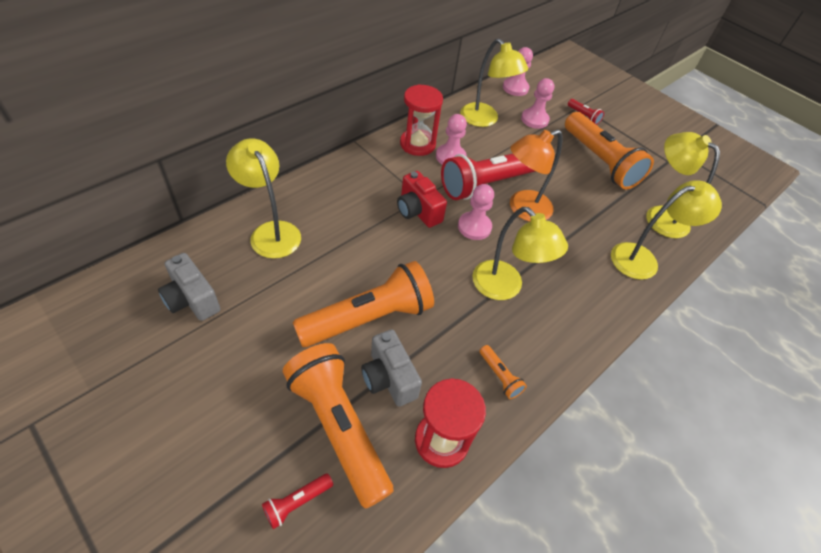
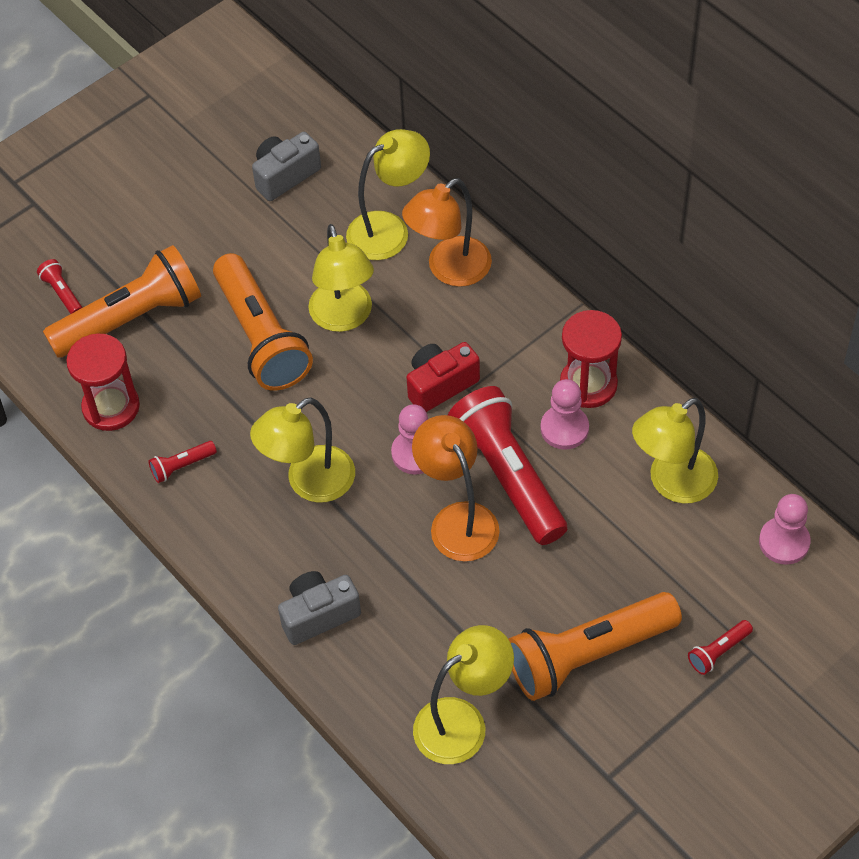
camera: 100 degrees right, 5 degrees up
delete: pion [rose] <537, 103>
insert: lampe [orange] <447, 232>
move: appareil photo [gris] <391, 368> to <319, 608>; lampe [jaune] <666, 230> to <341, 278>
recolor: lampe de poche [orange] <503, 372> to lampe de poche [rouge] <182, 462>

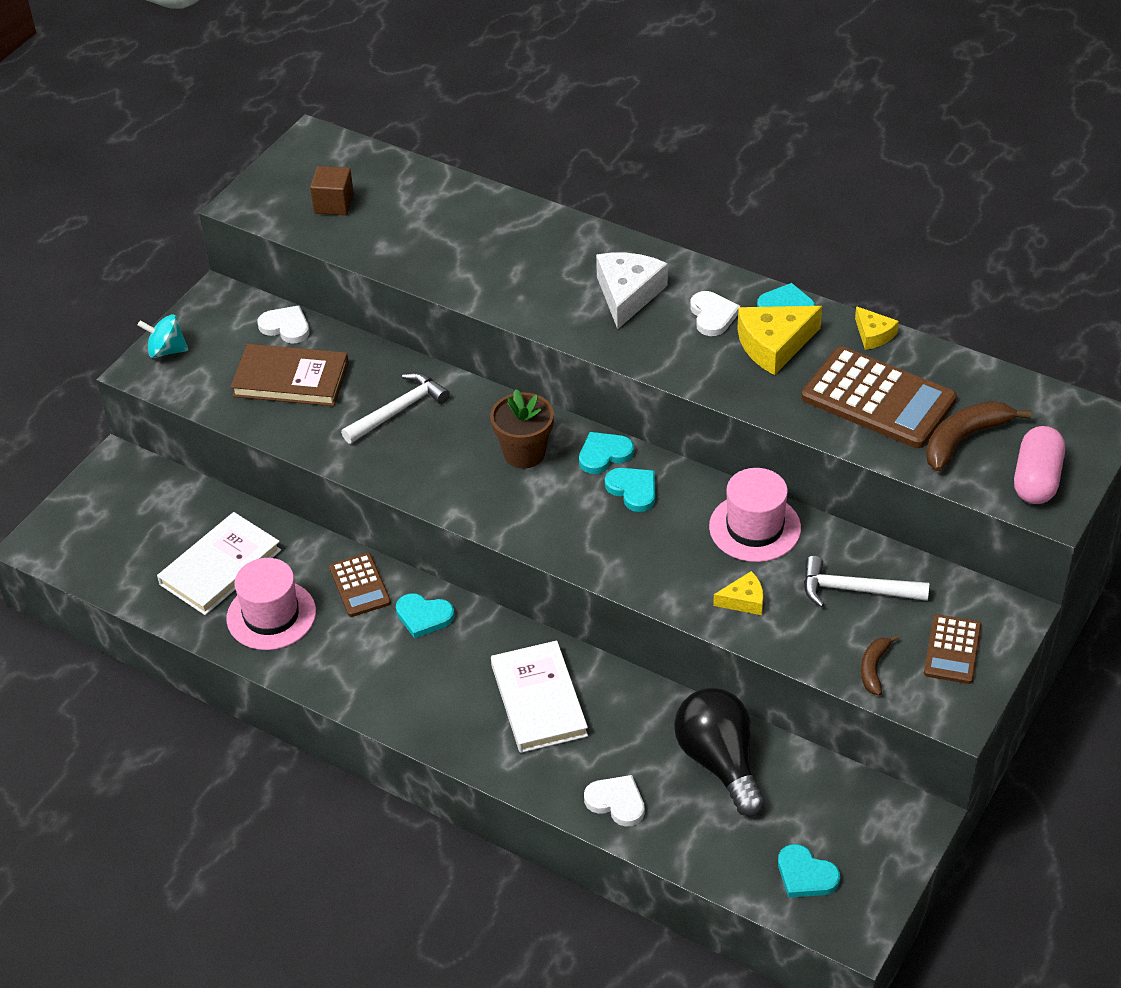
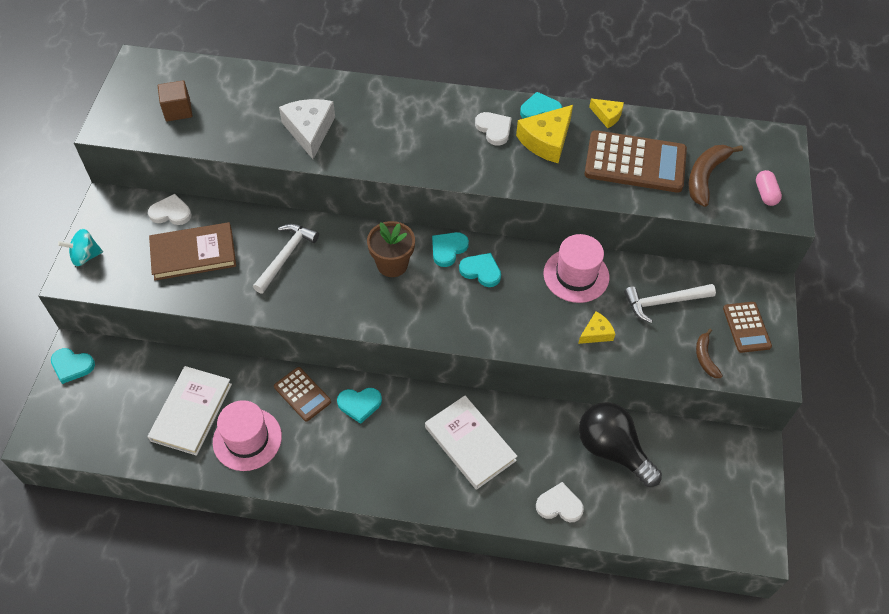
camera: 25 degrees left, 10 degrees up
move: fromage [blanc] <632, 291> to <307, 129>; cœur [turquoise] <809, 871> to <73, 366>
resize: gélule [rose] <1039, 465> = <769, 188> x0.62

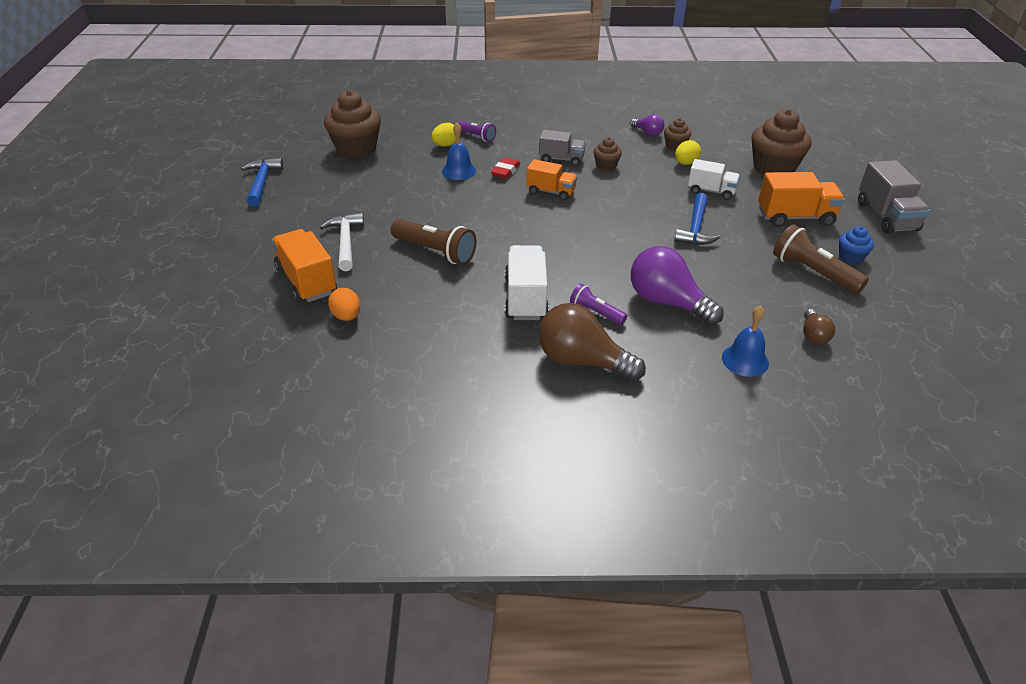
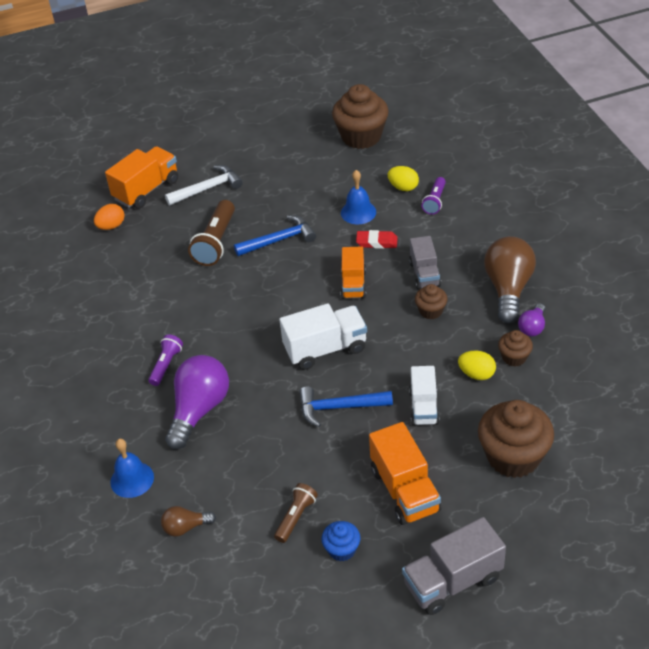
camera: 75 degrees right, 5 degrees up
move: marteau [bleu] <262, 182> to <275, 235>; camion [blanc] <527, 282> to <323, 336>; ampoule [marron] <592, 342> to <510, 279>
resize: lampe de poche [marron] <821, 259> = <296, 513> x0.60

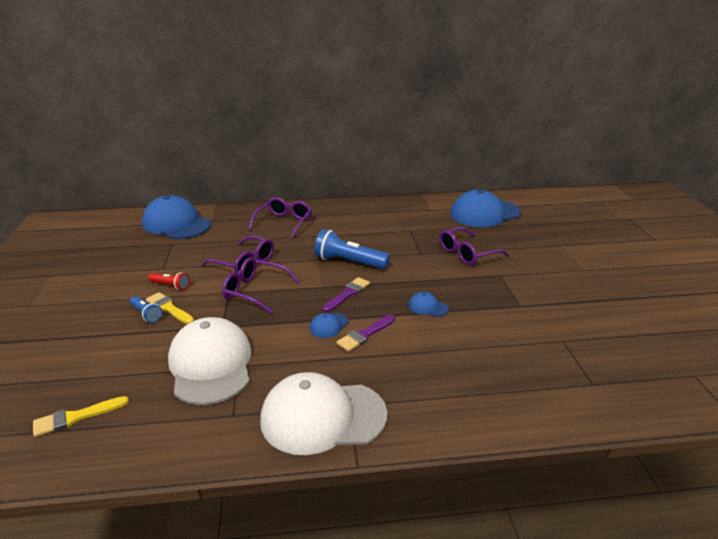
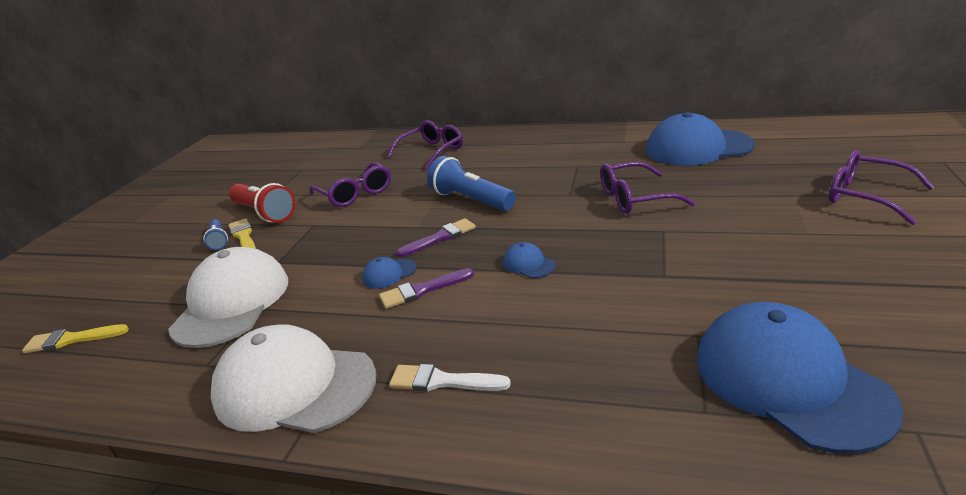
camera: 25 degrees right, 0 degrees up
insert: pinceau [blanc] <450, 377>
move: casquette [bleu] <176, 217> to <800, 378>; lunettes [violet] <261, 285> to <881, 187>
resize: lampe de poche [rouge] <169, 281> = <262, 203> x1.87

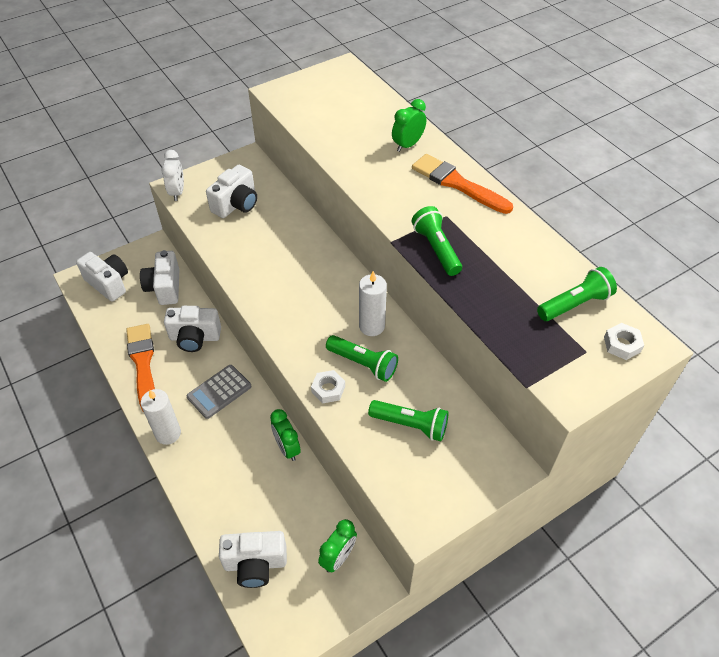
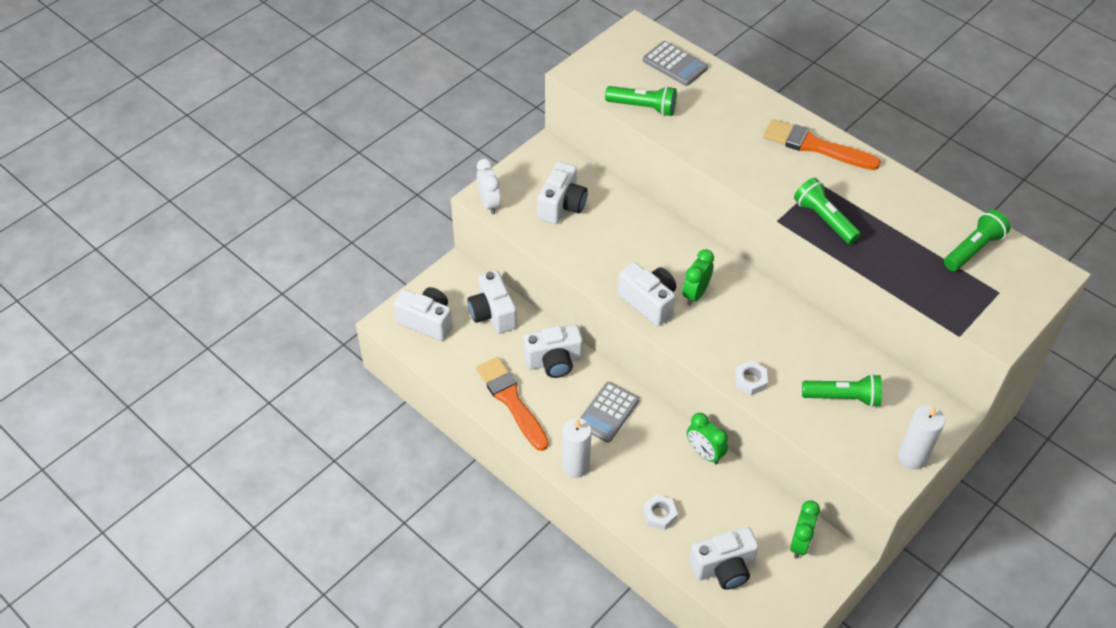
camera: 15 degrees left, 0 degrees up
insert: appareil photo [blanc] <647, 294>; calculatrice [gris] <675, 63>
move: lampe de poche [vert] <362, 358> to <641, 101>; bougie [blanc] <373, 303> to <921, 437>; réveil [vert] <409, 125> to <698, 277>; écrou [blanc] <624, 341> to <660, 512>

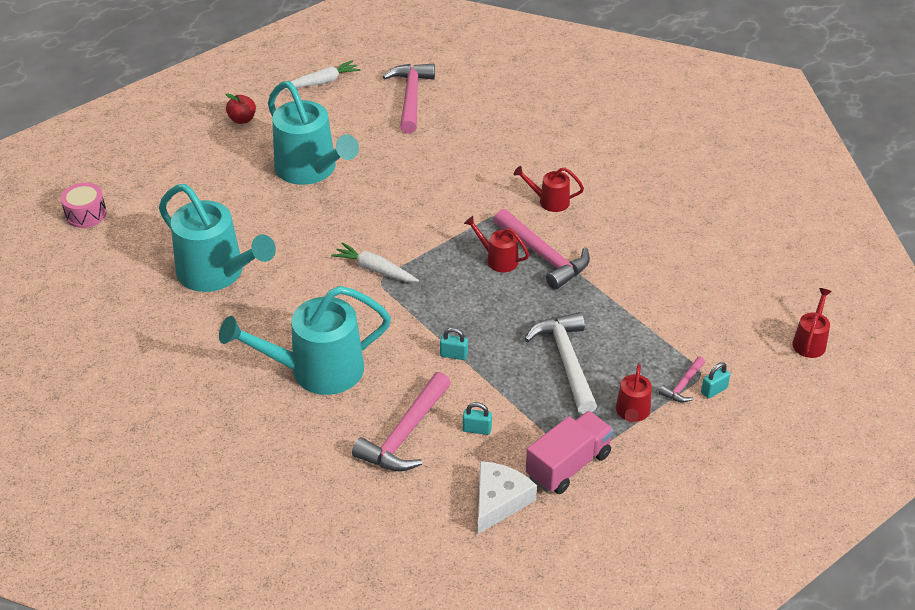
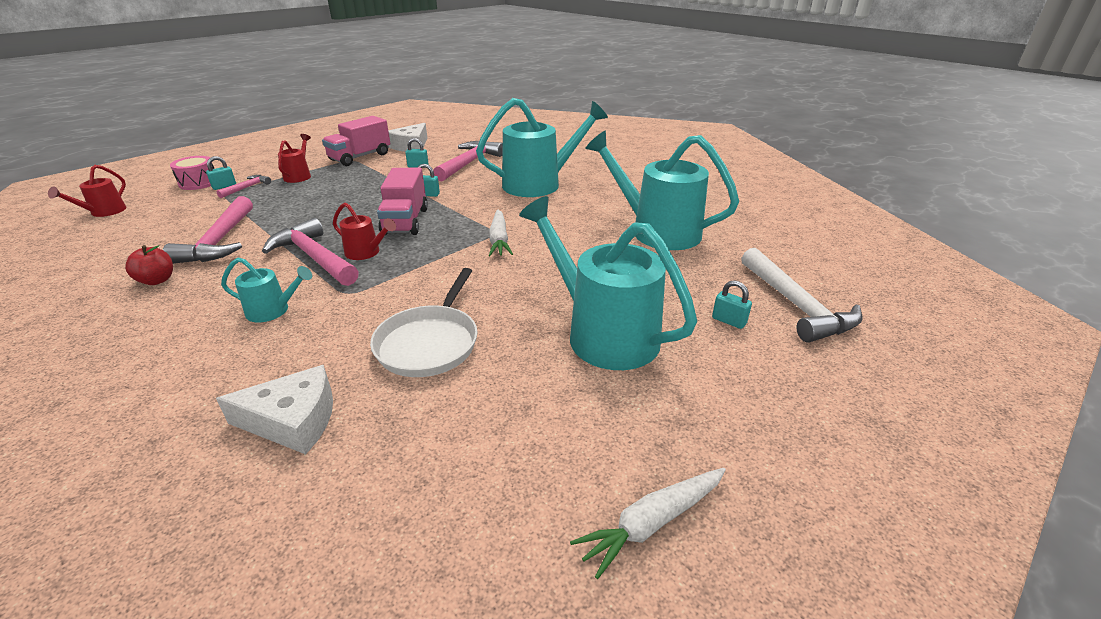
camera: 175 degrees right, 10 degrees down
insert: fromage [blanc] <274, 410>; poêle [blanc] <424, 322>; camion [rose] <402, 201>; cadenas [turquoise] <732, 304>
move: tambour [rose] <84, 205> to <192, 173>; pomme [rouge] <240, 108> to <149, 265>; marteau [rose] <409, 99> to <208, 230>; marteau [blanc] <561, 363> to <802, 295>
recolor: arrosoir [rouge] <548, 189> to arrosoir [turquoise] <266, 290>
rotate: carotte [blanc] <375, 262> = <500, 232> 60 degrees clockwise

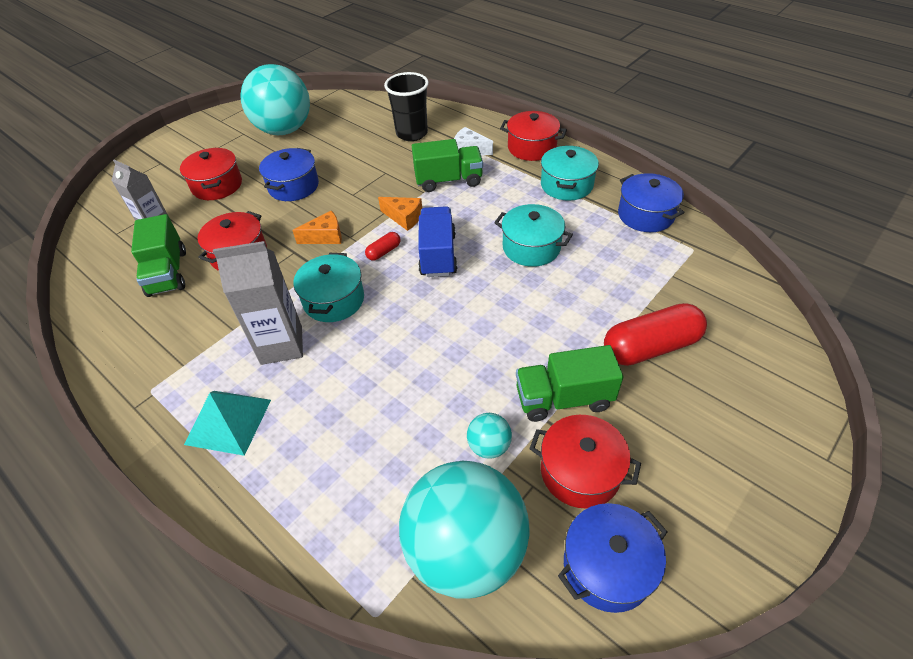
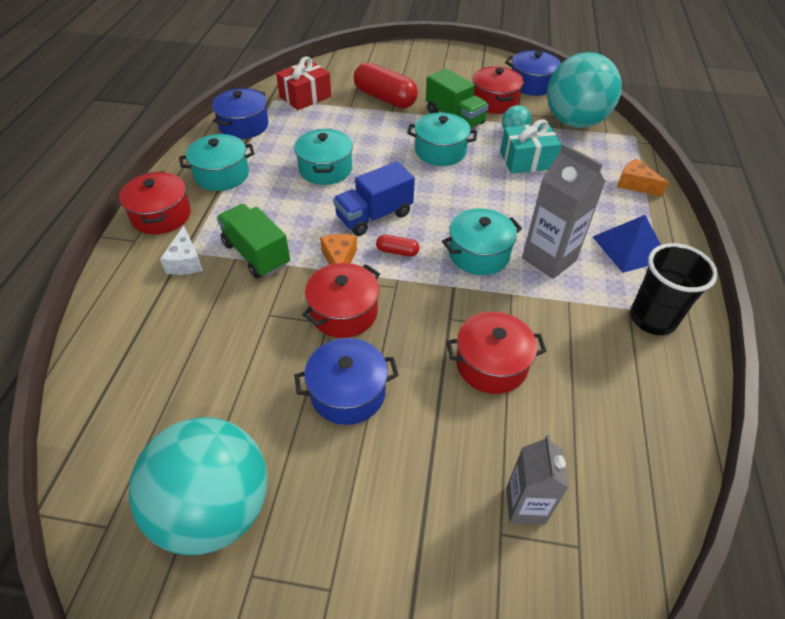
camera: 125 degrees left, 0 degrees up
delete: camion [vert] <158, 255>
insert: cadeau [rouge] <303, 83>; marmite [turquoise] <442, 139>; cadeau [turquoise] <531, 146>
move: marmite [rouge] <211, 174> to <341, 300>; fromage [orange] <317, 227> to <643, 178>; gobelet [noir] <406, 106> to <674, 289>
recolor: pyramide [turquoise] <227, 423> to pyramide [bleu] <627, 244>

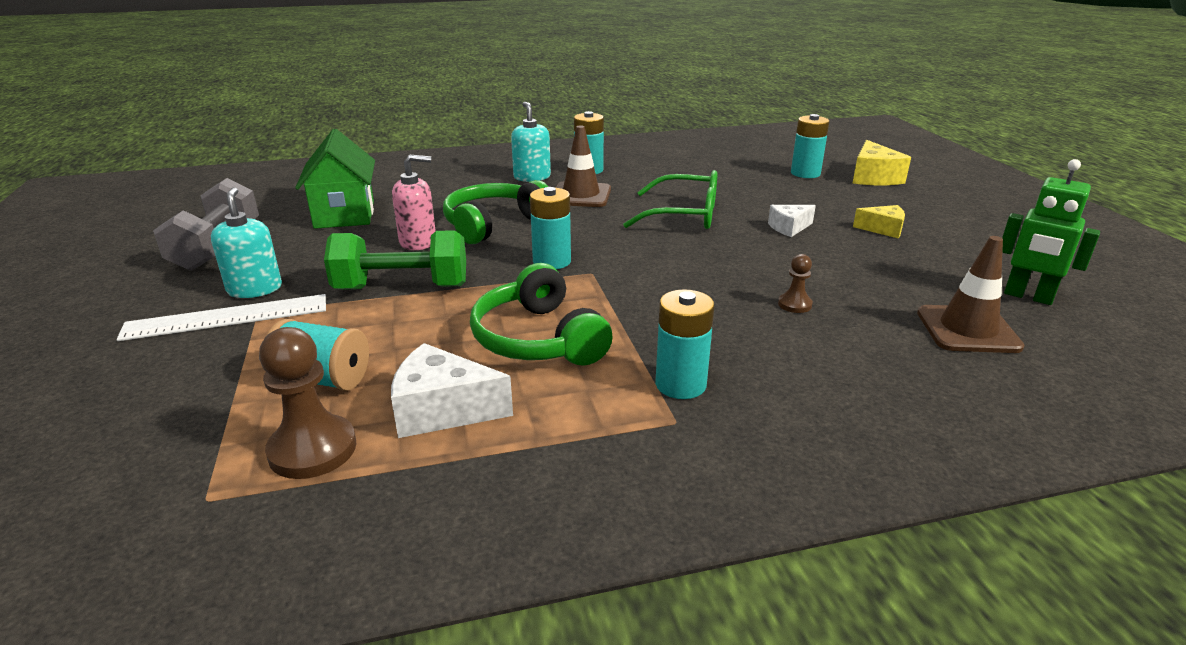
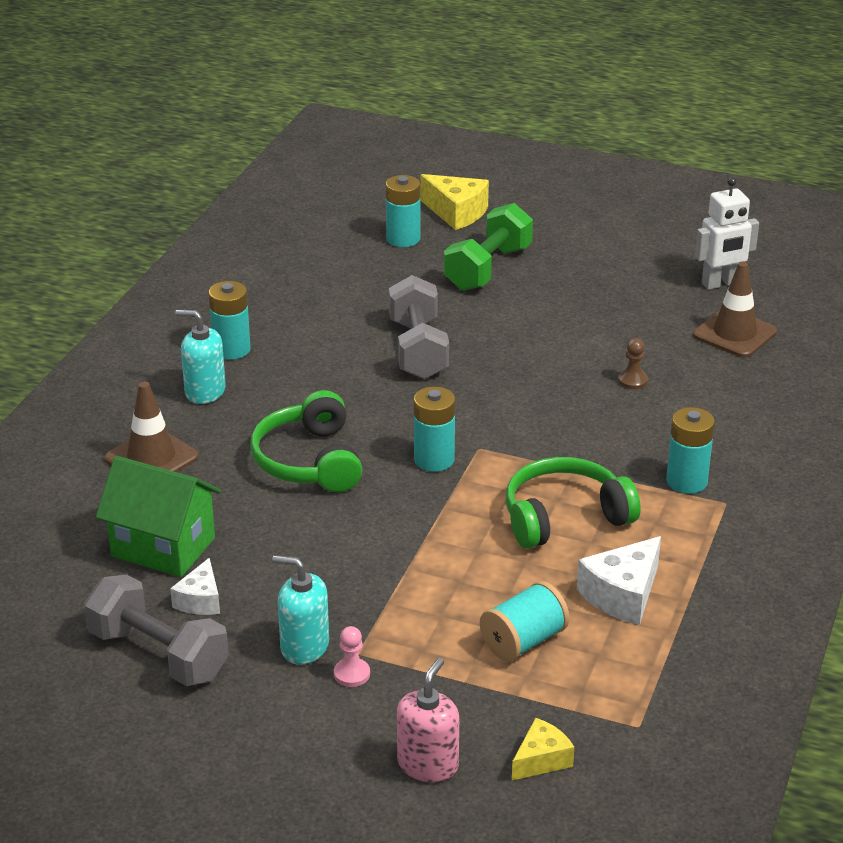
camera: 55 degrees left, 5 degrees up
delete: pion [marron] <307, 403>
move: haltère [vert] <395, 260> to <488, 247>; distributeur de savon [rose] <414, 202> to <428, 720>; cône de chantier [marron] <583, 166> to <151, 427>; fromage [blanc] <792, 221> to <195, 586>; fromage [jaune] <879, 221> to <543, 749>
replace: règle [blanc] <221, 317> to pion [rose] <352, 656>; lunettes [vert] <670, 199> to haltère [gris] <419, 327>
recolor: robot [vert] <1051, 232> to robot [blanc] <727, 233>
rotate: casque audio [vert] <541, 314> = <573, 503> 150 degrees clockwise

